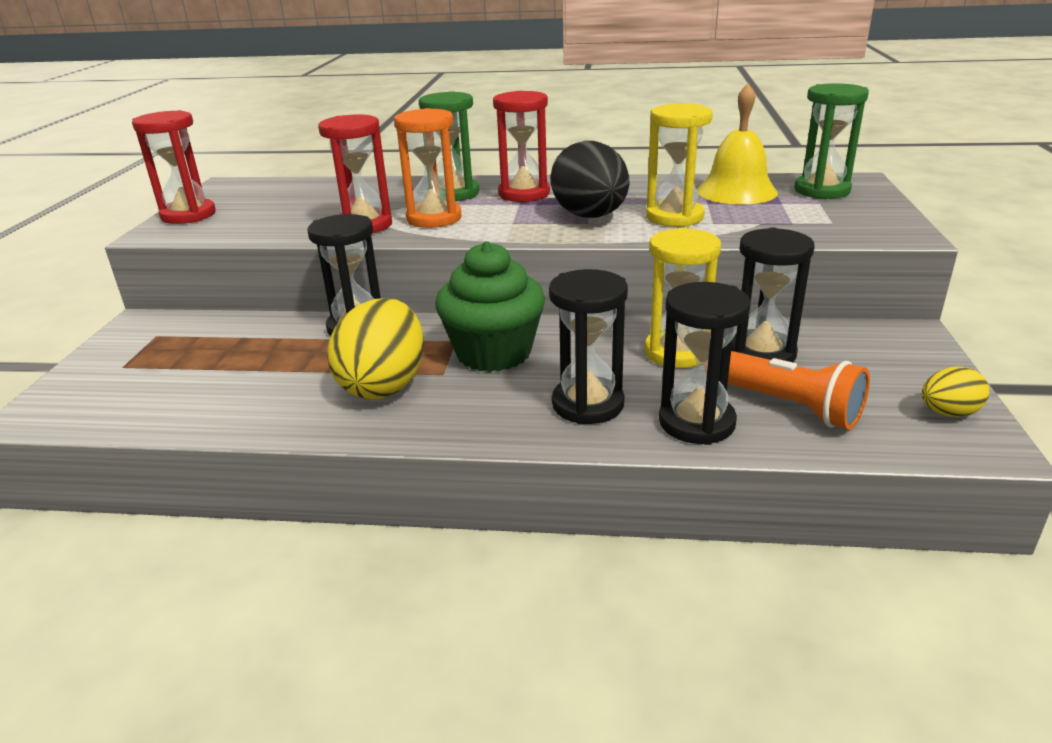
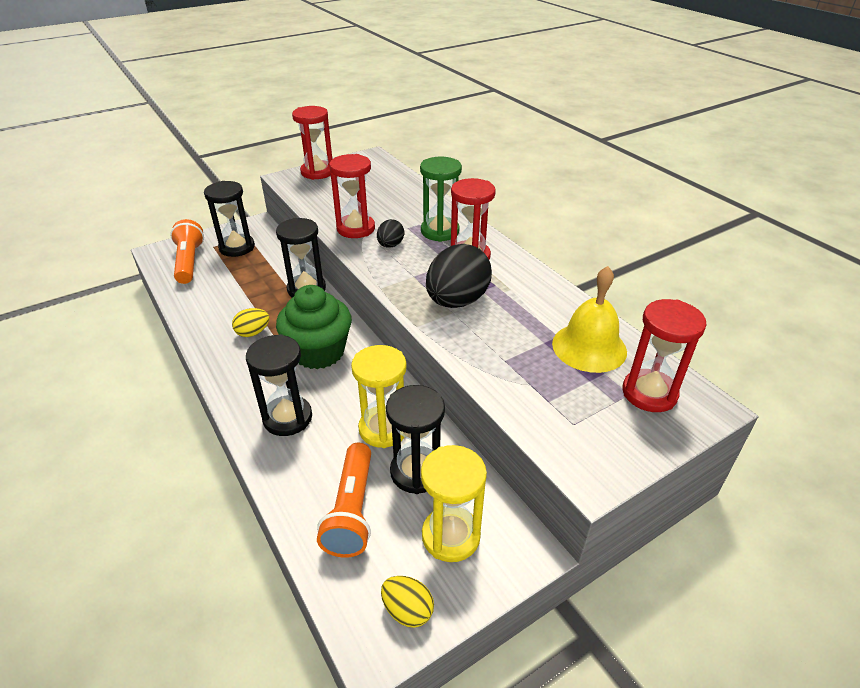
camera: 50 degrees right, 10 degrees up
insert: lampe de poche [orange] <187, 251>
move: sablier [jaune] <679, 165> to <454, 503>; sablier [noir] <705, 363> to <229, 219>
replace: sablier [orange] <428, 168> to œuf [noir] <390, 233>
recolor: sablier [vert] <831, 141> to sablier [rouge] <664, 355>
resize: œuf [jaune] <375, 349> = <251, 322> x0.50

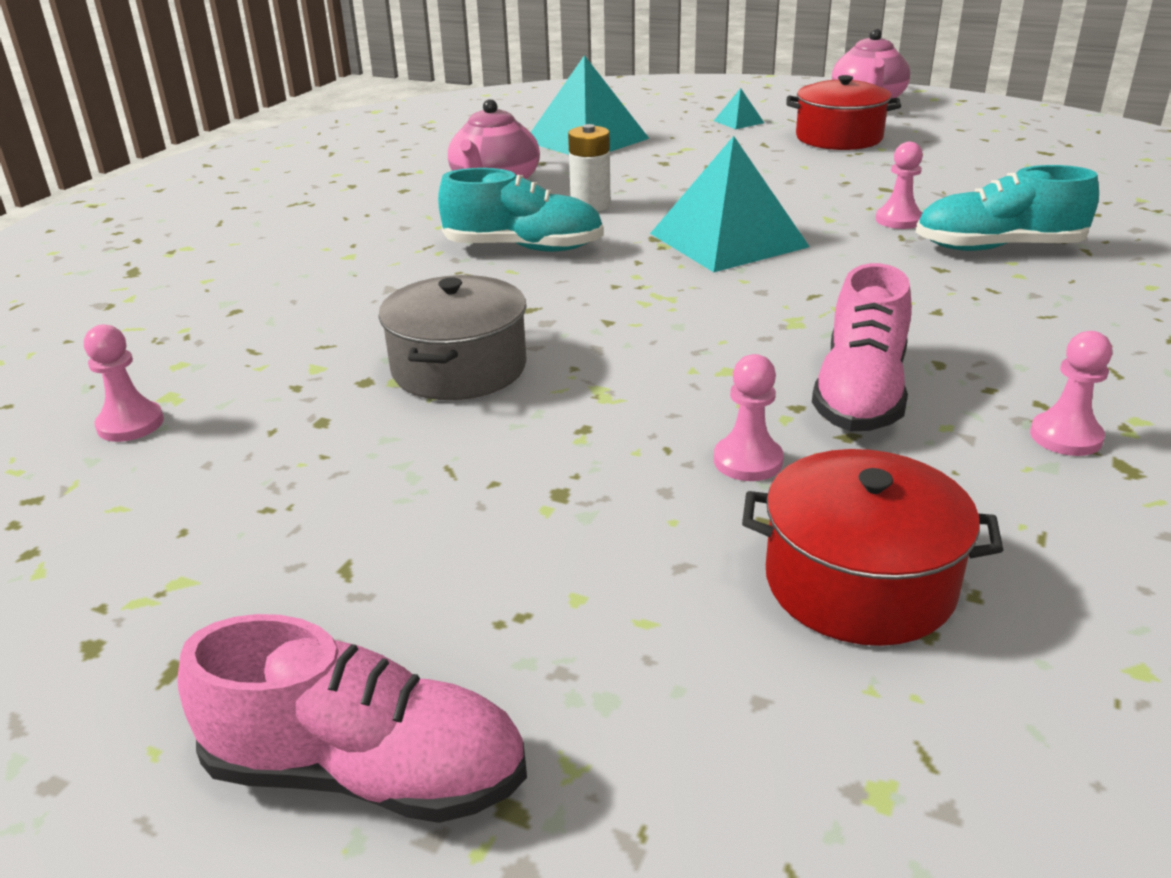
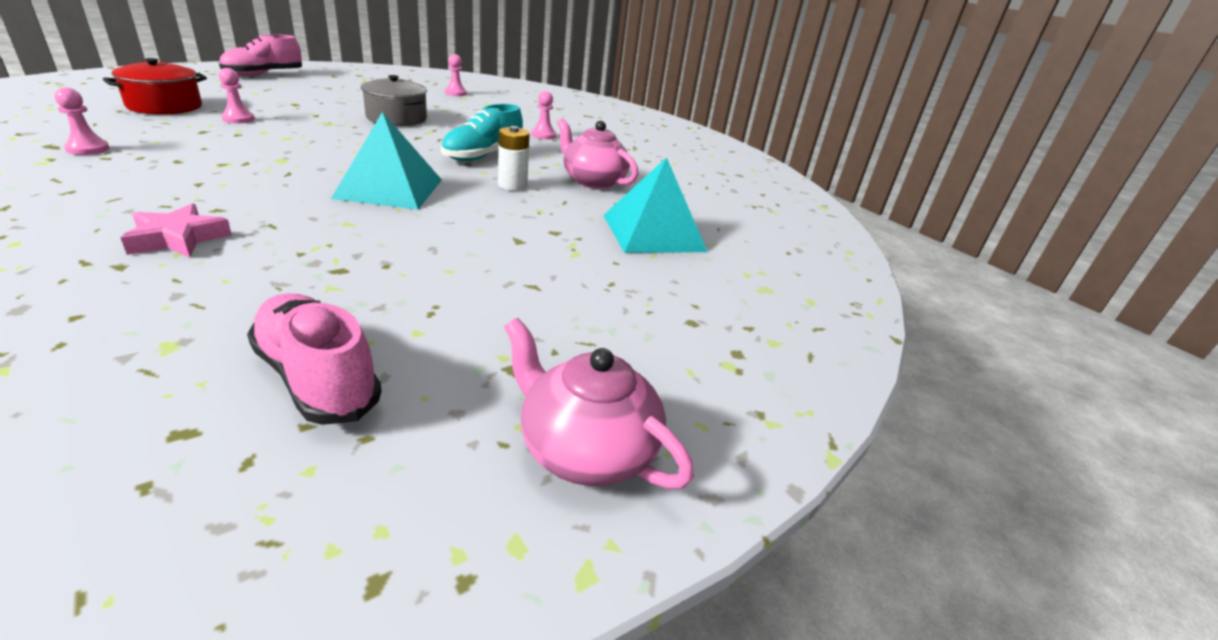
camera: 115 degrees right, 0 degrees up
delete: pyramide [turquoise] <739, 108>; marmite [rouge] <843, 112>
move: chaussure [rose] <862, 347> to <314, 359>; pion [rose] <899, 185> to <543, 115>
replace: chaussure [turquoise] <1007, 208> to étoile [rose] <176, 230>

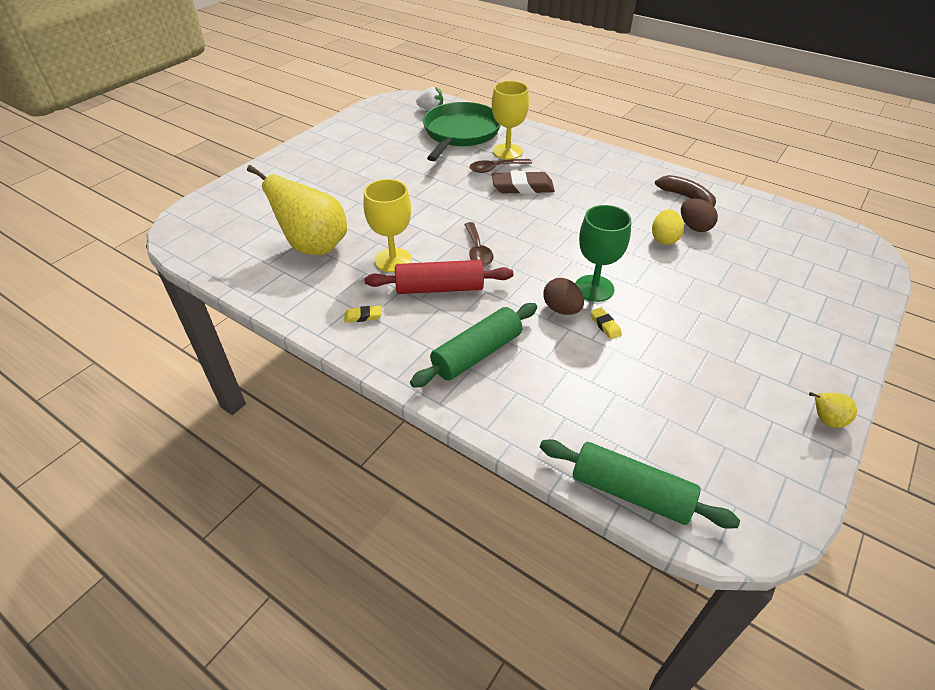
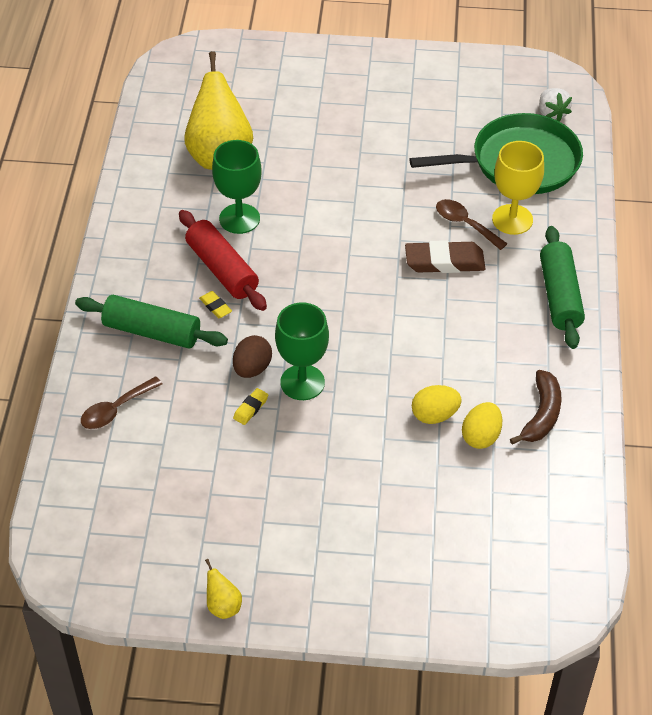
camera: 60 degrees right, 5 degrees up
move: gomme [jaune] <363, 314> to <215, 304>; cuillère [marron] <479, 244> to <121, 402>; rouleau à pâtisserie [vert] <640, 484> to <562, 287>
recolor: verre à pied [jaune] <388, 225> to verre à pied [vert] <237, 187>; œuf [marron] <699, 215> to œuf [jaune] <482, 425>
rotate: gomme [marron] <523, 182> = <445, 256> 60 degrees counterclockwise

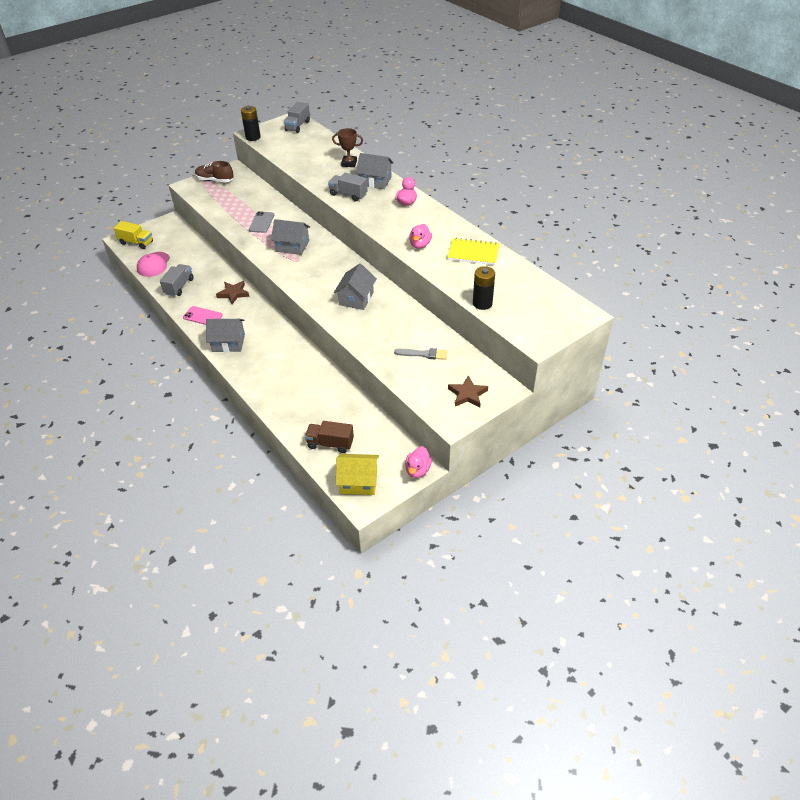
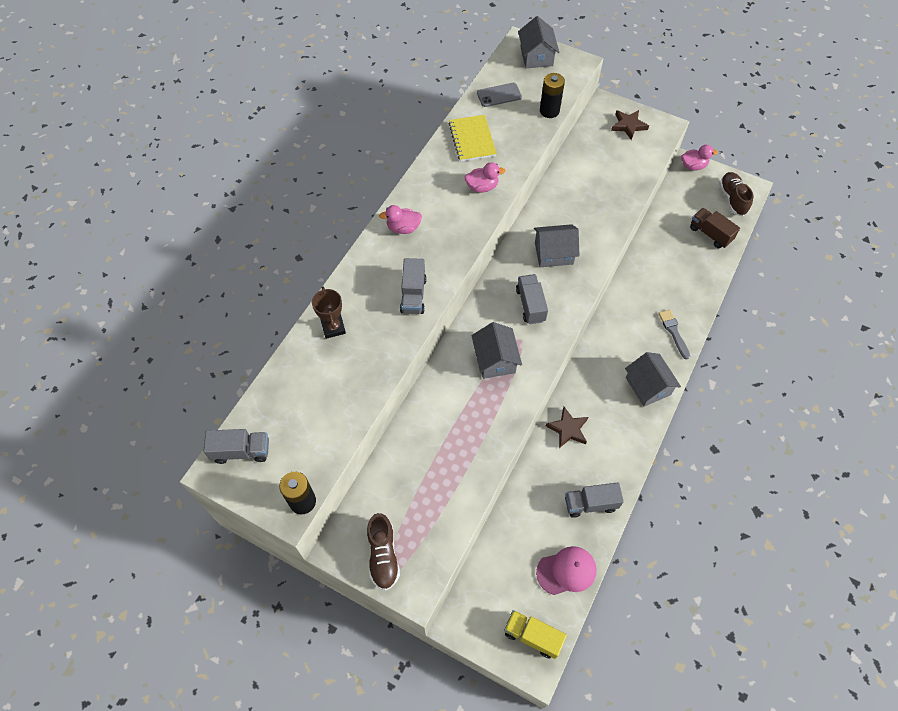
camera: 115 degrees left, 15 degrees up
delete: téléphone [rose] <203, 315>
insert: camion [gris] <532, 299>
move: téléphone [gris] <261, 222> to <499, 95>; maison [gris] <375, 171> to <538, 42>; pinceau [gris] <420, 354> to <674, 335>
replace: maison [jaune] <357, 474> to chaussure [marron] <736, 194>
rotate: camion [jaune] <133, 235> = <535, 634> 60 degrees counterclockwise; camion [marron] <329, 437> = <715, 228> 150 degrees clockwise

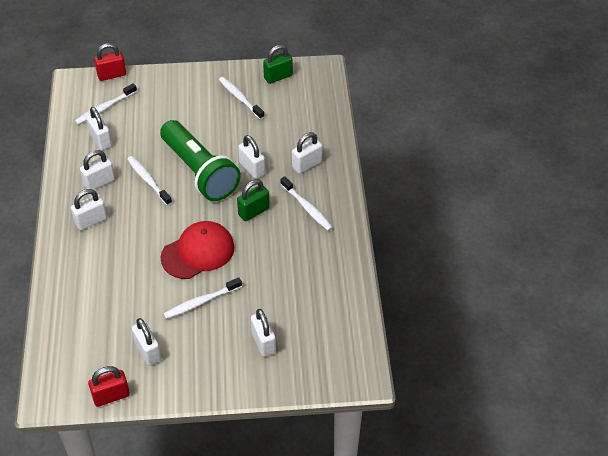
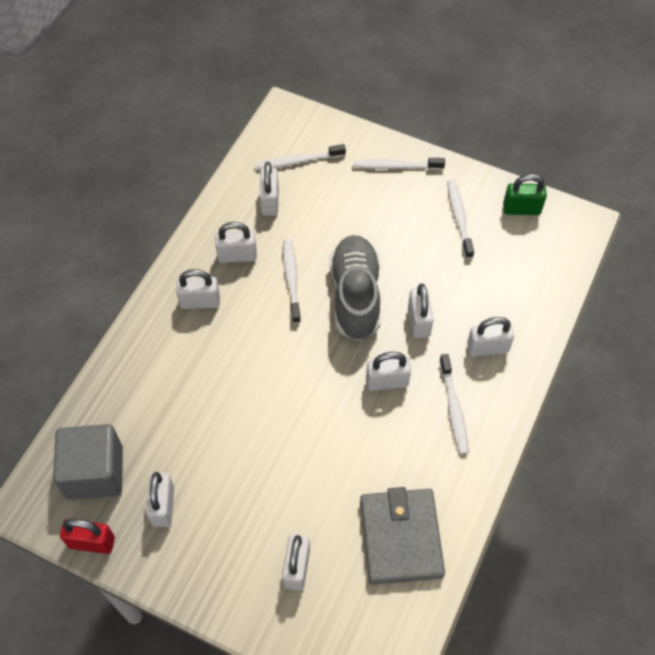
camera: 30 degrees right, 10 degrees up
delete: cadenas [rouge] <110, 62>; casquette [rouge] <197, 250>
insert: cube [gris] <88, 462>; portefeuille [gris] <402, 536>
move: brosse à dents [blanc] <203, 298> to <399, 164>
replace: lampe de poche [vert] <200, 160> to chaussure [gris] <355, 288>
recolor: cadenas [vert] <253, 200> to cadenas [blanc] <388, 371>

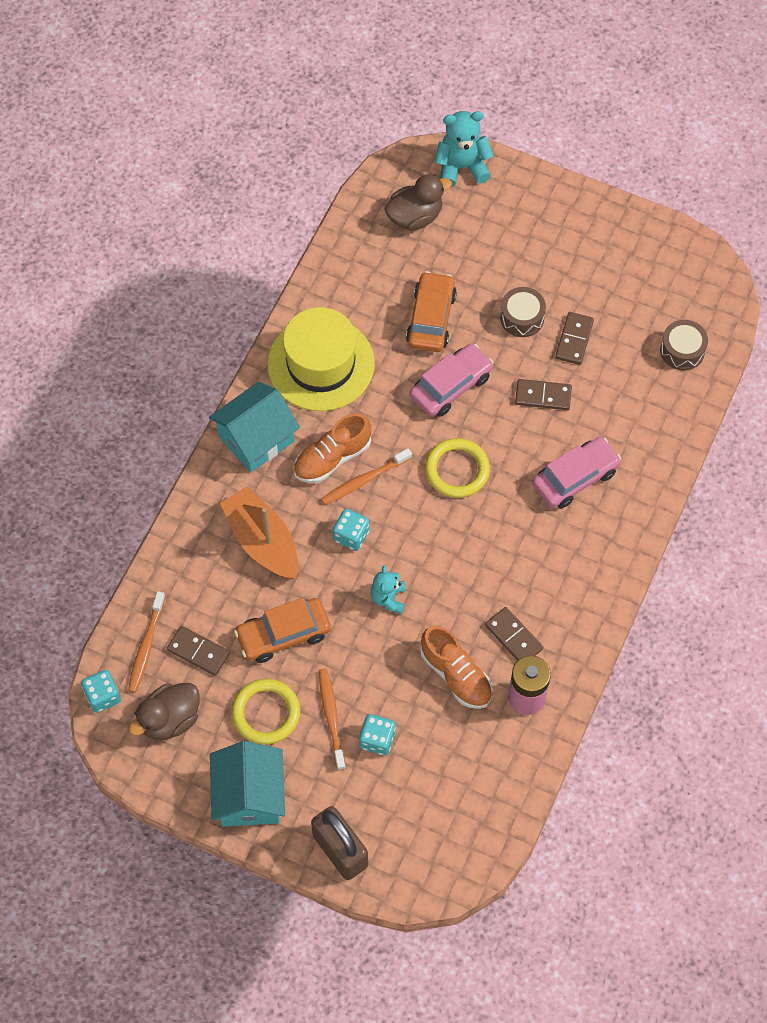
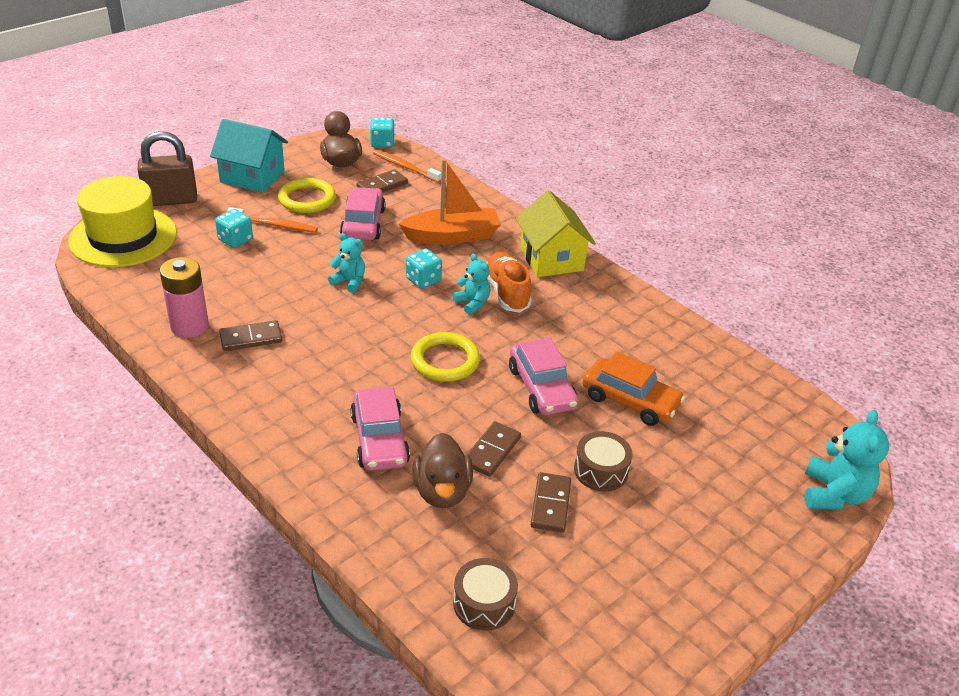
camera: 110 degrees right, 25 degrees down
delete: chaussure [orange] <456, 667>
move: chapeau [jaune] <321, 359> to <122, 221>; canard [marron] <418, 202> to <442, 470>
replace: brosse à dents [orange] <366, 476> to ours en peluche [turquoise] <471, 284>
recolor: maison [turquoise] <254, 427> to maison [jaune] <556, 233>; voiture [orange] <282, 630> to voiture [rose] <363, 213>
rotate: domino [marron] <574, 338> = <550, 502> 60 degrees clockwise

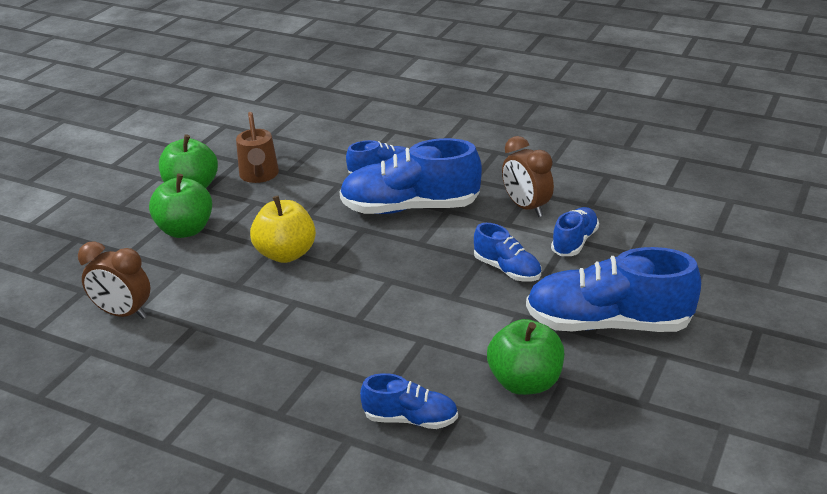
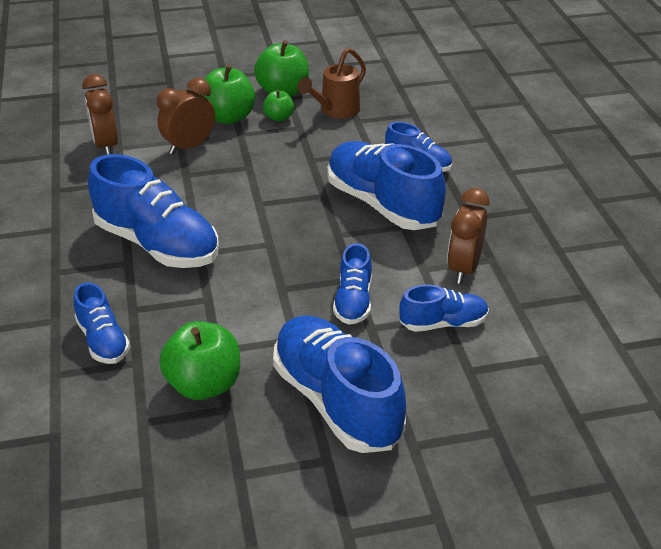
camera: 50 degrees right, 5 degrees up
delete: pomme [jaune] <283, 229>
insert: chaussure [bleu] <153, 211>; réveil [marron] <186, 116>; pomme [vert] <278, 105>

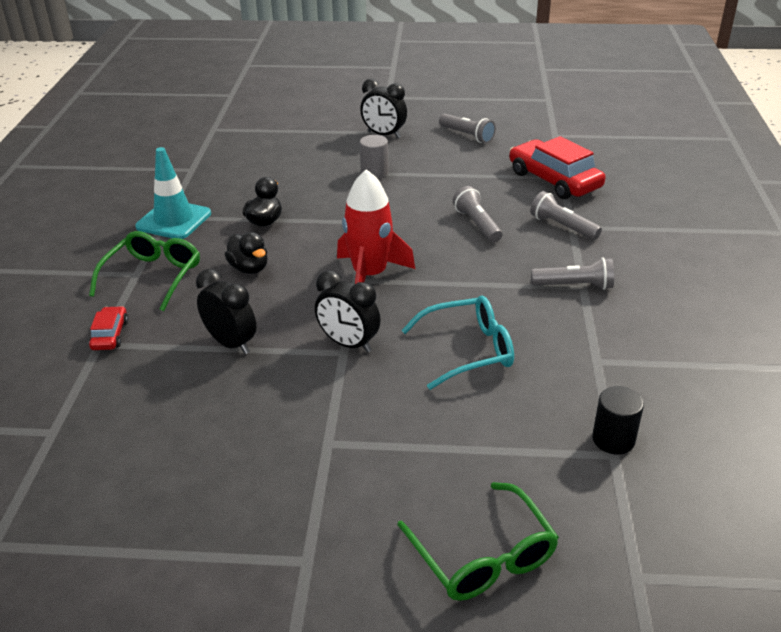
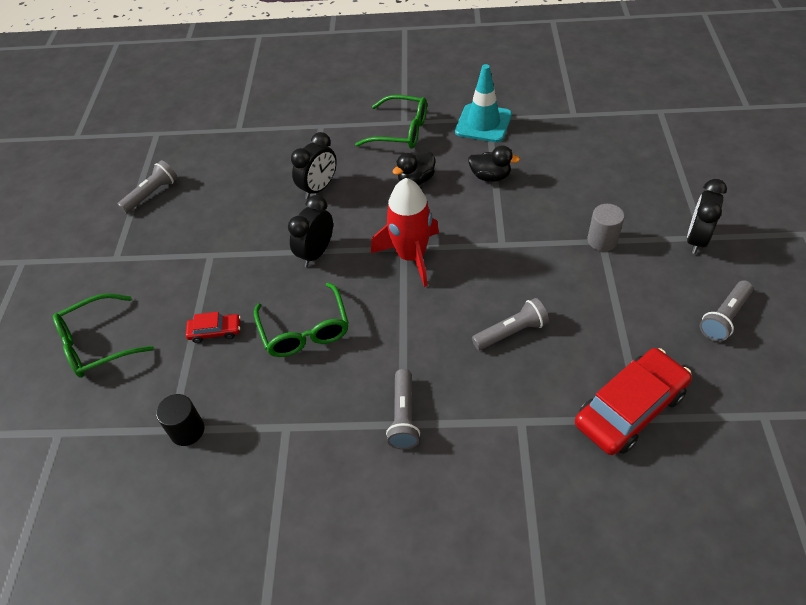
camera: 90 degrees right, 15 degrees up
move: voiture [rouge] <108, 328> to <213, 327>; lampe de poche [gris] <566, 215> to <147, 186>
recolor: lunettes [turquoise] <457, 343> to lunettes [vert] <301, 319>

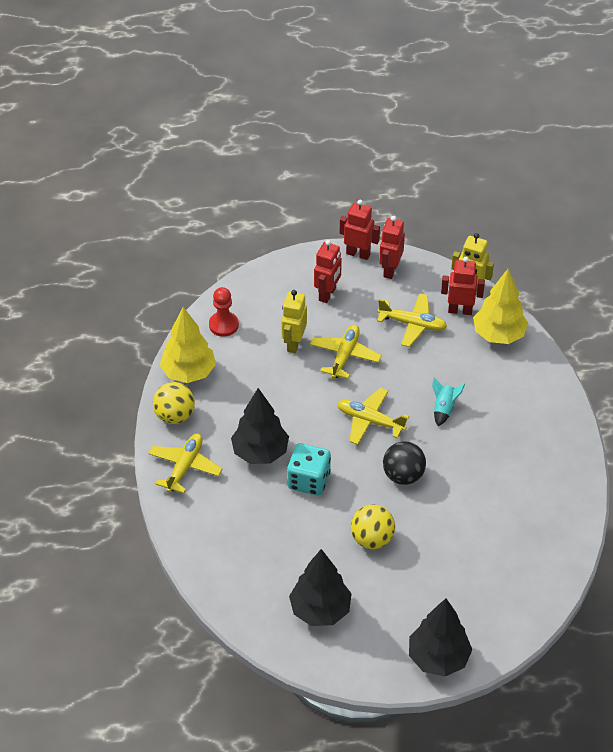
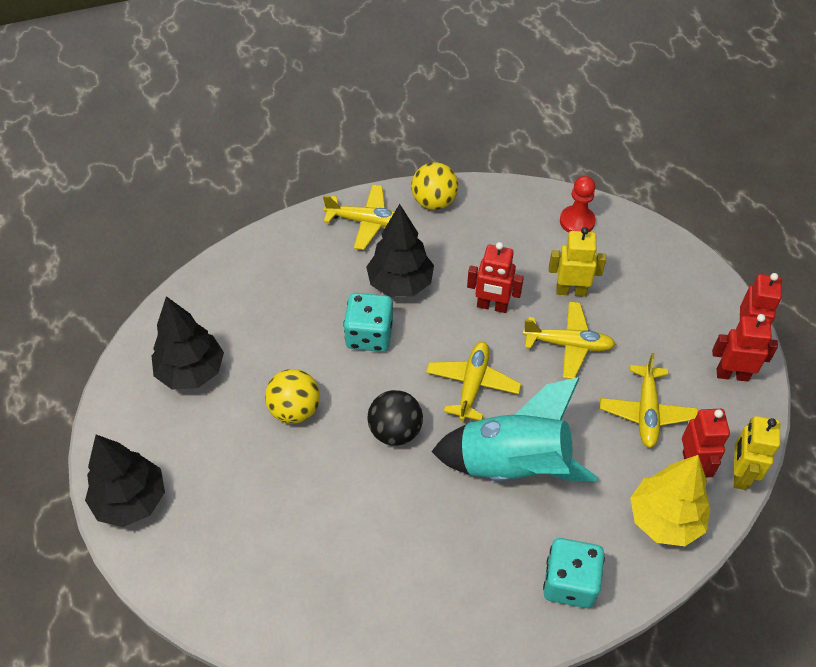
camera: 80 degrees right, 5 degrees up
delete: arbre [jaune] <188, 345>
insert: dé [turquoise] <574, 573>
move: robot [rouge] <328, 271> to <495, 277>
resize: fusée [turquoise] <448, 401> = <514, 429> x2.49

